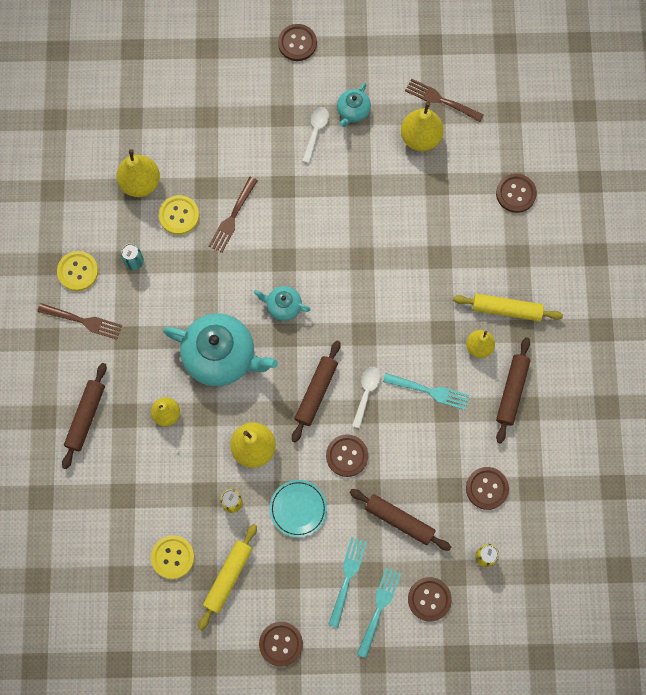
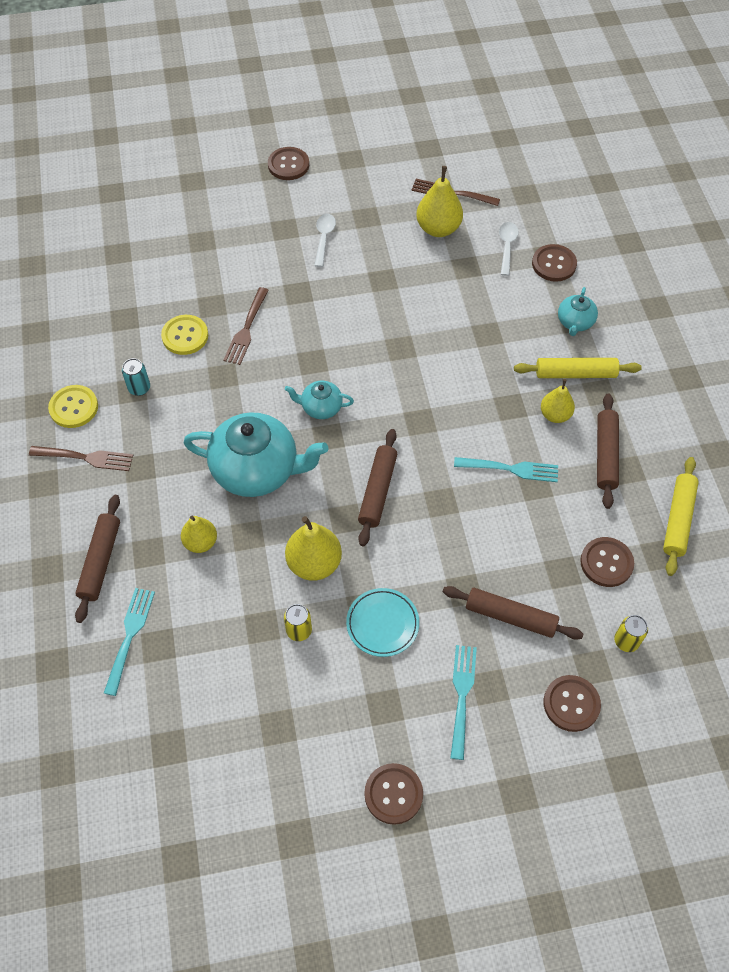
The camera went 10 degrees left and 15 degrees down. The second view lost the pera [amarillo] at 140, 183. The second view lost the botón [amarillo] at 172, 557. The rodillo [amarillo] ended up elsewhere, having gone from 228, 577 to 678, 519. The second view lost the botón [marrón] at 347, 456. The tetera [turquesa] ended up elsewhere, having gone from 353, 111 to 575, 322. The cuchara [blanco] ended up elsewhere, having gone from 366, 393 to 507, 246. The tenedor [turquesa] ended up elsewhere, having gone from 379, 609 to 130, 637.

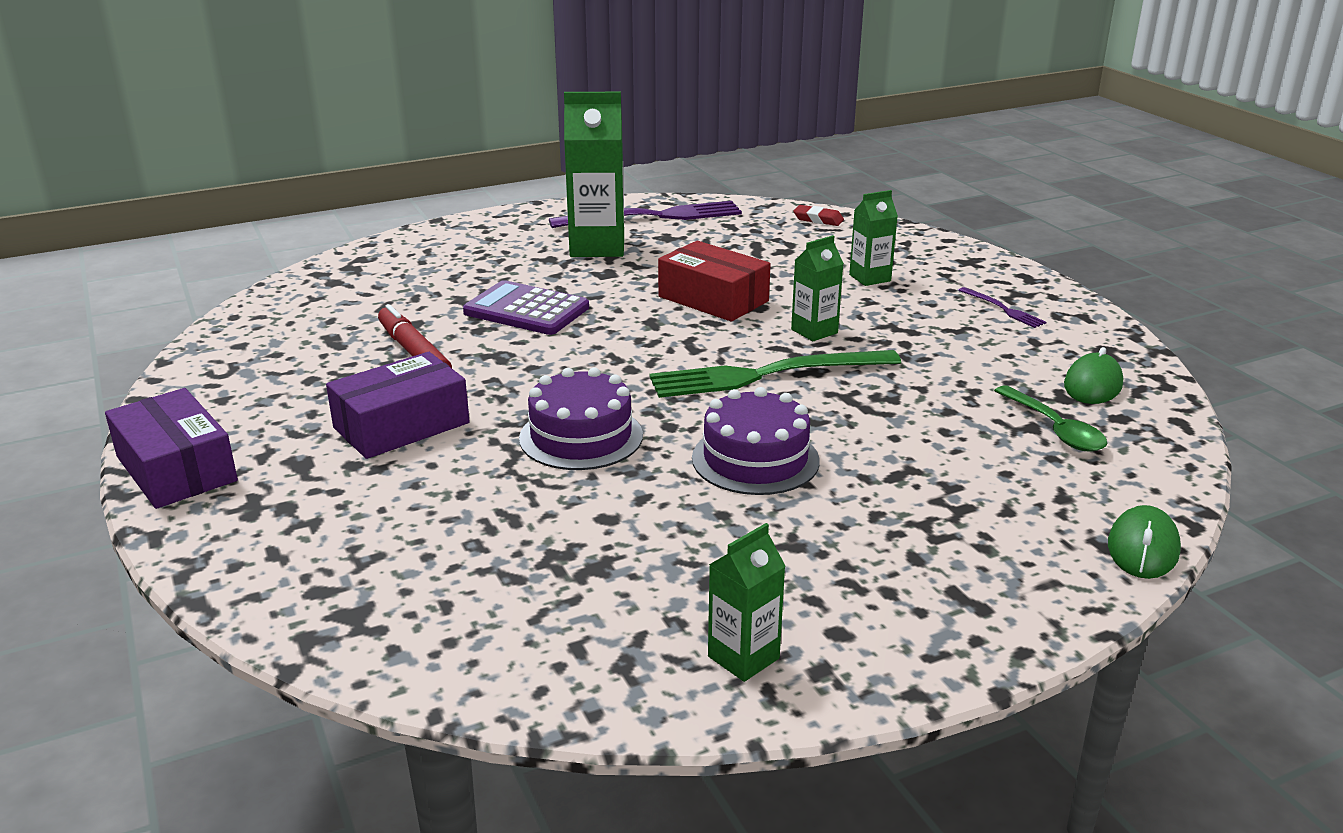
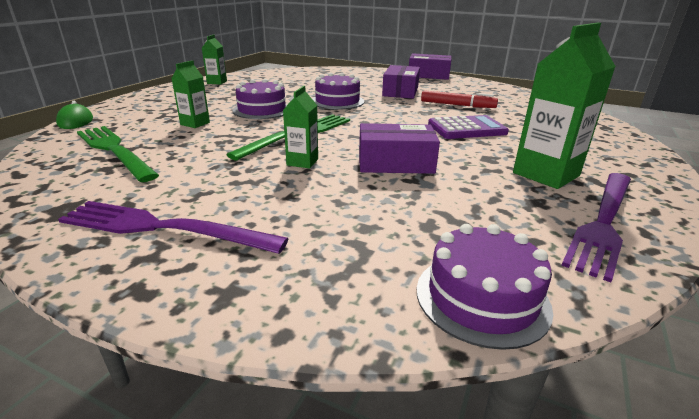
The camera went 140 degrees right and 0 degrees up. What was the caja [rojo] at 713, 299 turned into the caja [morado] at 395, 163. Where the goma de borrar [rojo] stood at 818, 219, the tarta [morado] came to stand at 482, 298. The cartón de leche [verde] ended up elsewhere, having gone from 870, 278 to 195, 123. The size of the tenedor [morado] at 1003, 309 changed by a factor of 2.23. Where the cuchara [verde] stood at 1054, 429, the tenedor [verde] came to stand at 114, 150. The second view lost the ratón [verde] at 1093, 385.

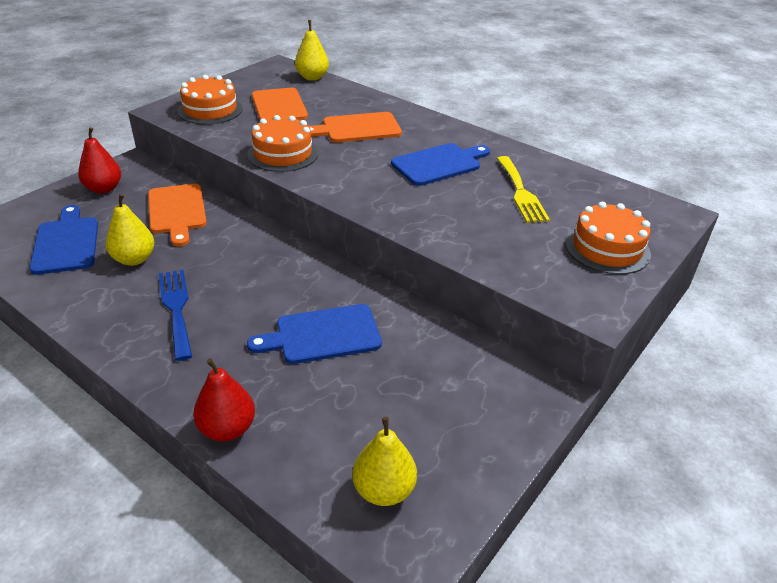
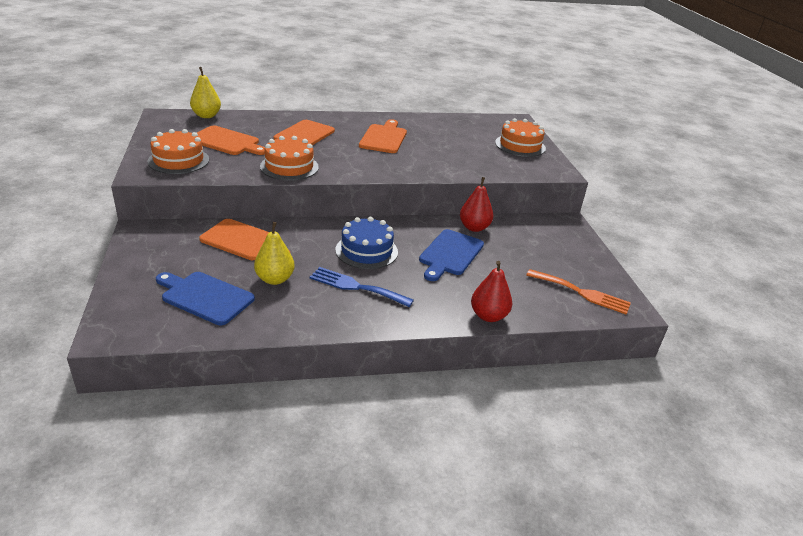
The camera went 50 degrees left and 5 degrees down. The pera [rojo] ended up elsewhere, having gone from 104, 189 to 474, 227. Where the pera [amarillo] stood at 384, 490, the tenedor [naranja] came to stand at 582, 293. What was the tabla de cortar [azul] at 439, 164 turned into the tabla de cortar [naranja] at 384, 138. The second view lost the tenedor [amarillo] at 521, 192. The second view gained the tarta [azul] at 366, 251.

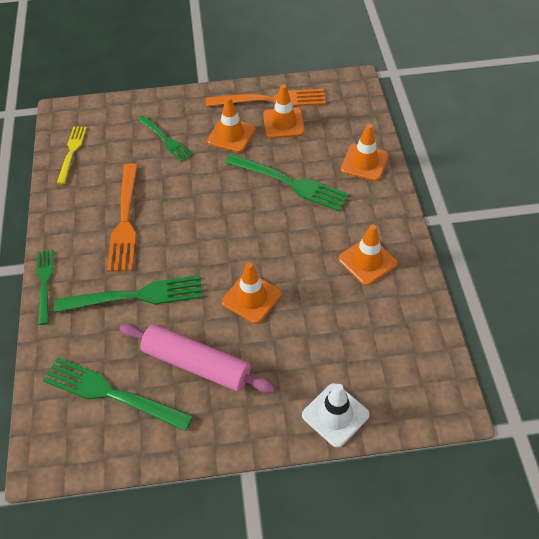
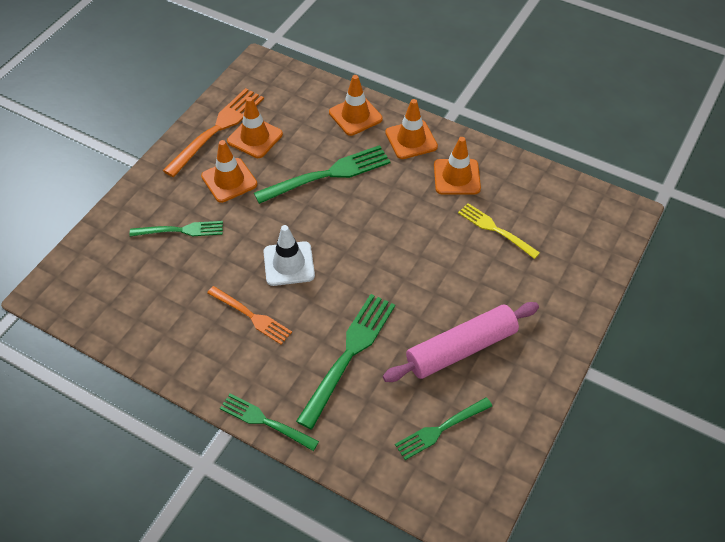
The camera went 55 degrees left and 0 degrees up. The size of the tenedor [verde] at 112, 394 changed by a factor of 0.62. The tenedor [amarillo] ended up elsewhere, having gone from 72, 152 to 495, 229. The size of the tenedor [naranja] at 125, 221 changed by a factor of 0.62. The cono de tráfico [naranja] ended up elsewhere, having gone from 251, 298 to 411, 140. The cono de tráfico [blanco] ended up elsewhere, having gone from 335, 415 to 289, 264.

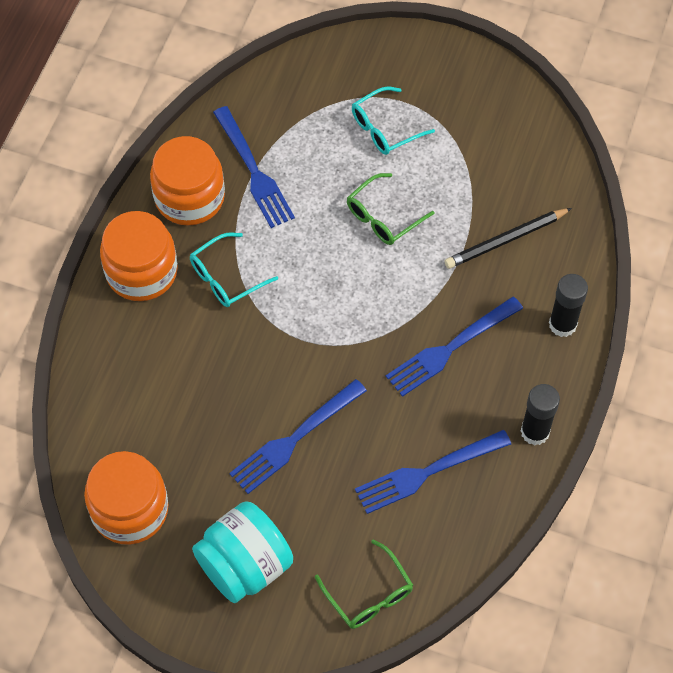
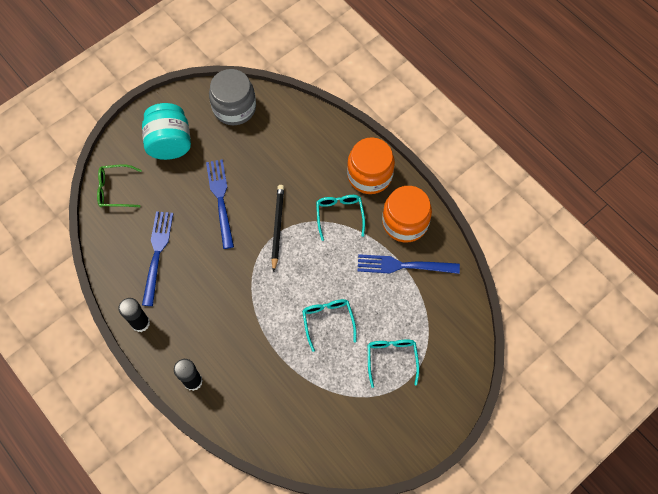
The camera went 120 degrees right and 5 degrees up. What was the tarro [naranja] at 130, 510 turned into the tarro [gris] at 234, 108. What was the gafas [verde] at 383, 217 turned into the gafas [turquesa] at 328, 321. The second view lost the tenedor [azul] at 450, 349. The lápiz [negro] ended up elsewhere, having gone from 506, 240 to 277, 227.

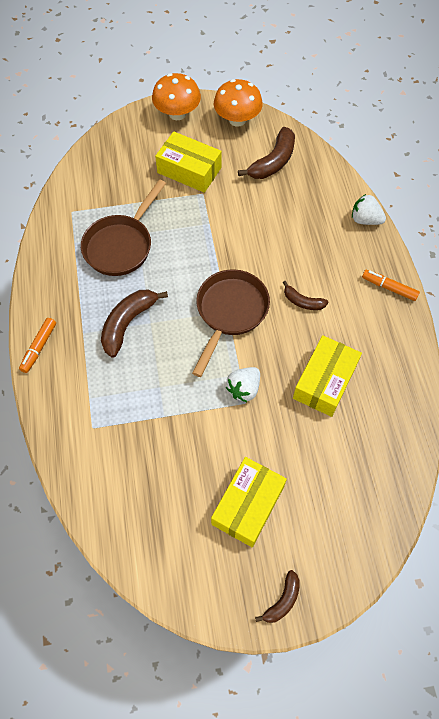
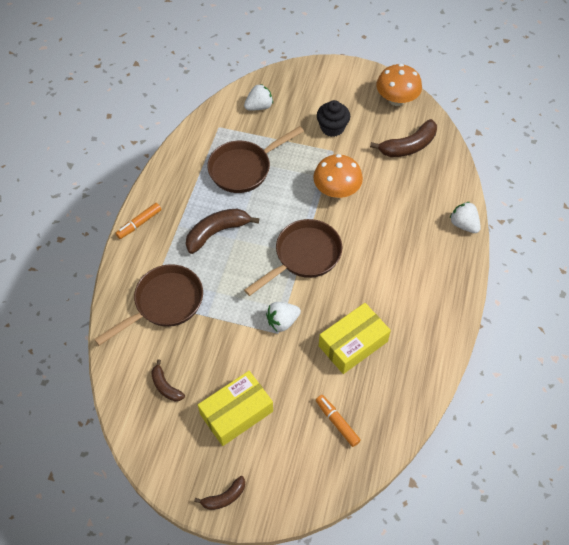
The camera went 25 degrees right and 5 degrees down. The seta [naranja] ended up elsewhere, having gone from 177, 113 to 336, 190. Where the caja [amarillo] stood at 189, 170, the magdalena [negro] came to stand at 332, 128. The plátano [marrón] ended up elsewhere, having gone from 303, 301 to 165, 386. The rotulador [naranja] ended up elsewhere, having gone from 389, 288 to 337, 422. The second view gained the sartén [marrón] at 164, 303. The second view gained the fresa [blanco] at 259, 106.

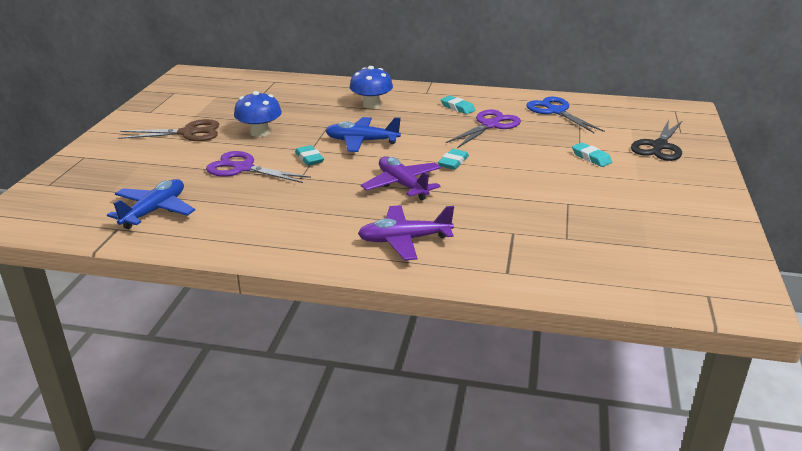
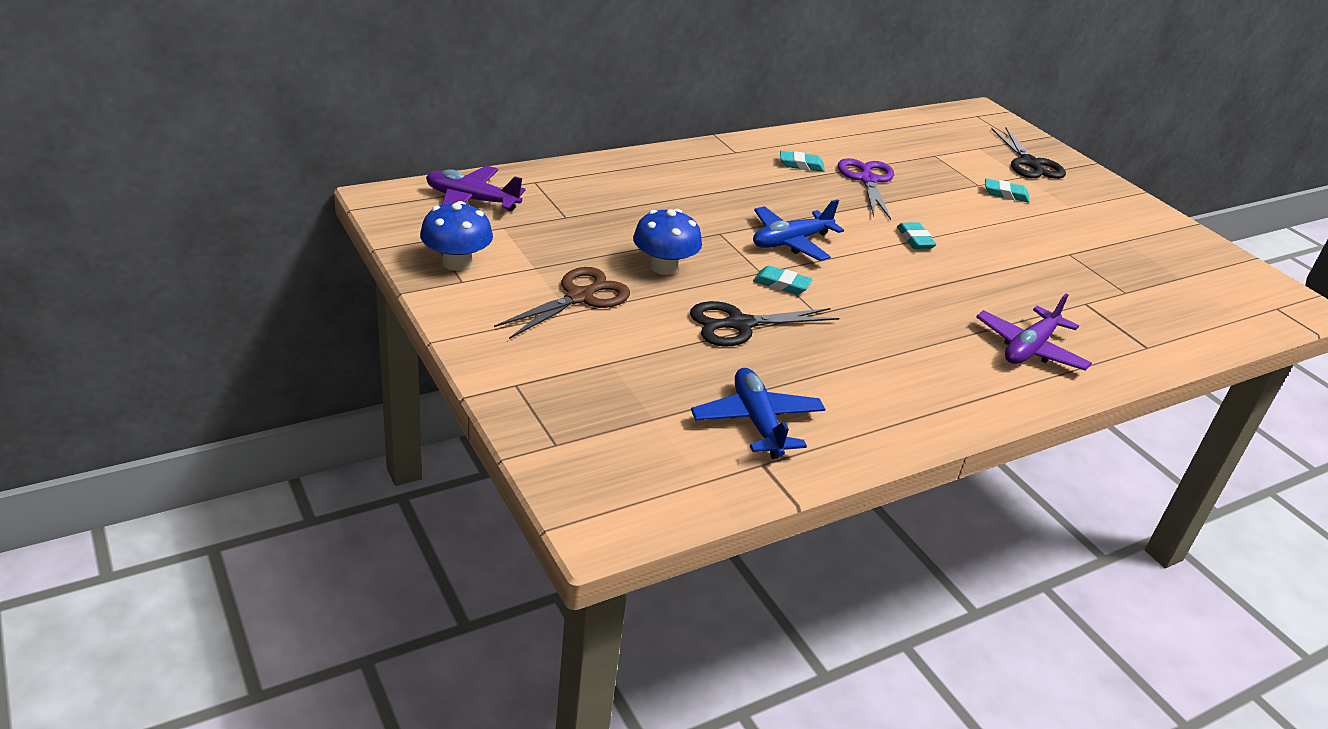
The camera went 45 degrees left and 5 degrees up. What was the tijeras [morado] at 243, 168 turned into the tijeras [negro] at 739, 324. The seta [azul] ended up elsewhere, having gone from 371, 105 to 456, 262. The avión [morado] ended up elsewhere, having gone from 402, 185 to 471, 200. The second view lost the tijeras [azul] at 555, 111.

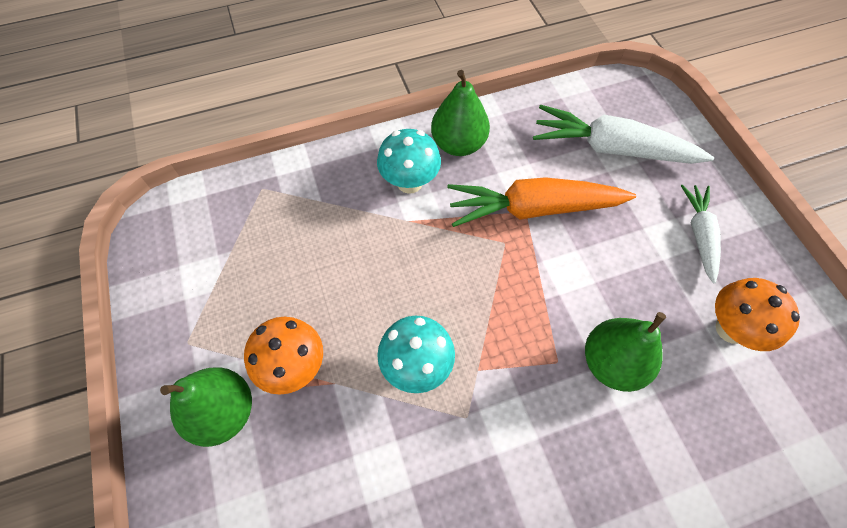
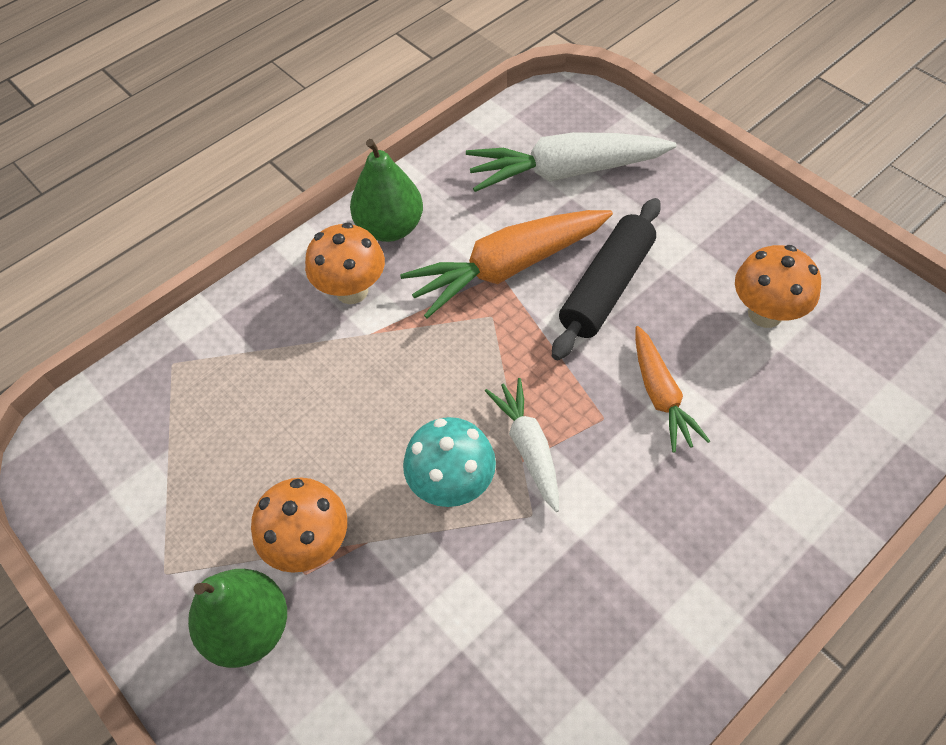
The camera went 20 degrees left and 5 degrees down. What was the seta [turquesa] at 409, 182 turned into the seta [naranja] at 352, 291. Where the pera [verde] stood at 612, 363, the zanahoria [naranja] came to stand at 660, 395. The zanahoria [blanco] ended up elsewhere, having gone from 699, 235 to 528, 447. The second view gained the rodillo [negro] at 607, 287.

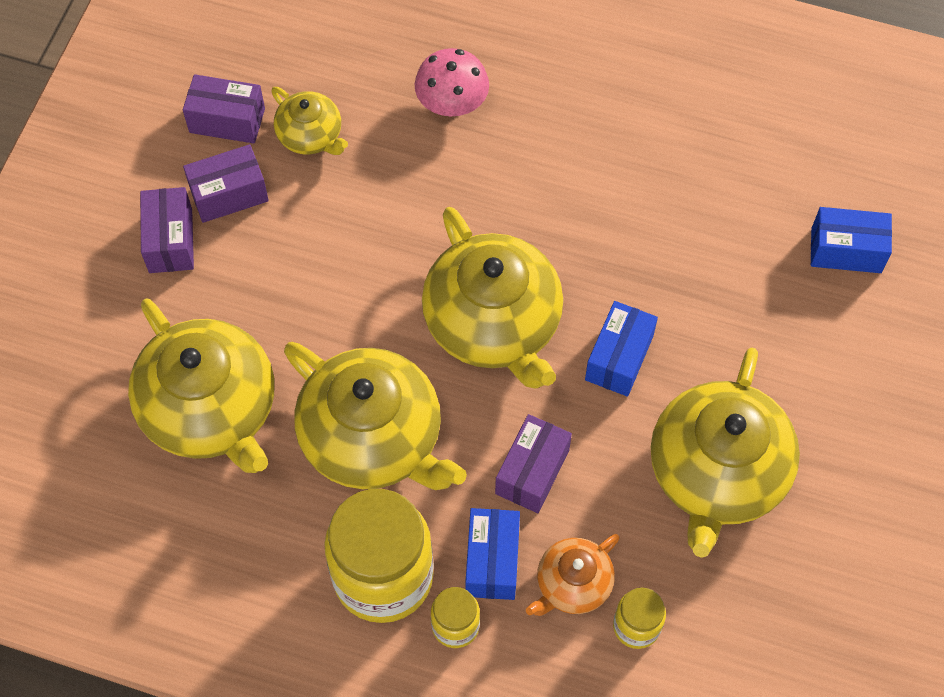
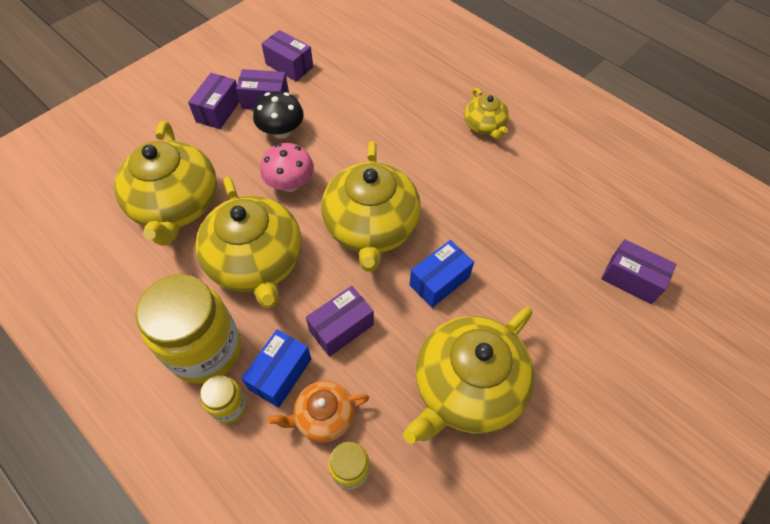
The camera went 25 degrees right and 5 degrees down. The tetera [amarillo] ended up elsewhere, having gone from 311, 136 to 484, 126. The seta [rosa] ended up elsewhere, having gone from 452, 104 to 290, 183. What was the caja [azul] at 846, 250 turned into the caja [morado] at 631, 279. The second view gained the seta [negro] at 281, 131.

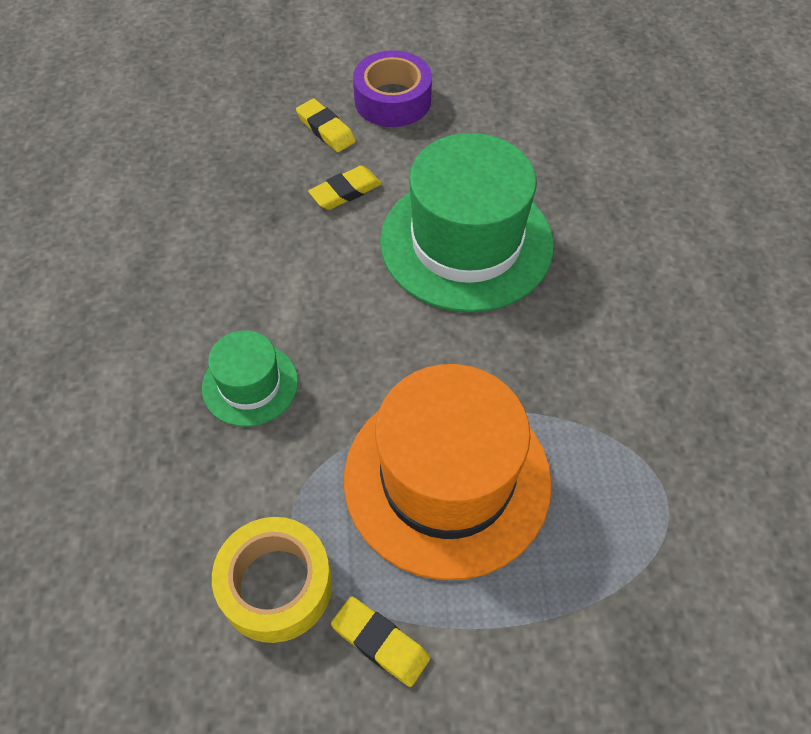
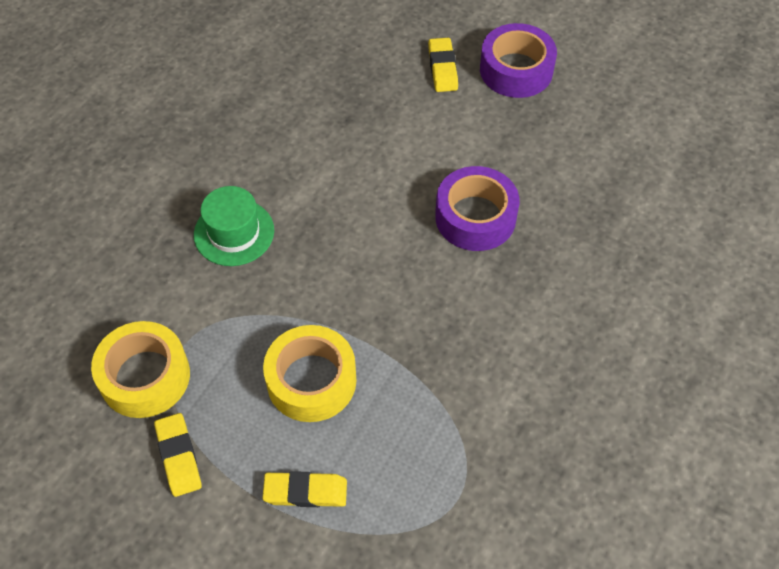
The camera went 35 degrees right and 0 degrees up. The goma de borrar [amarillo] ended up elsewhere, having gone from 345, 192 to 305, 492. Where the sombrero [naranja] stood at 447, 479, the cinta adhesiva [amarillo] came to stand at 311, 380. Where the sombrero [verde] stood at 466, 242, the cinta adhesiva [morado] came to stand at 475, 217.

